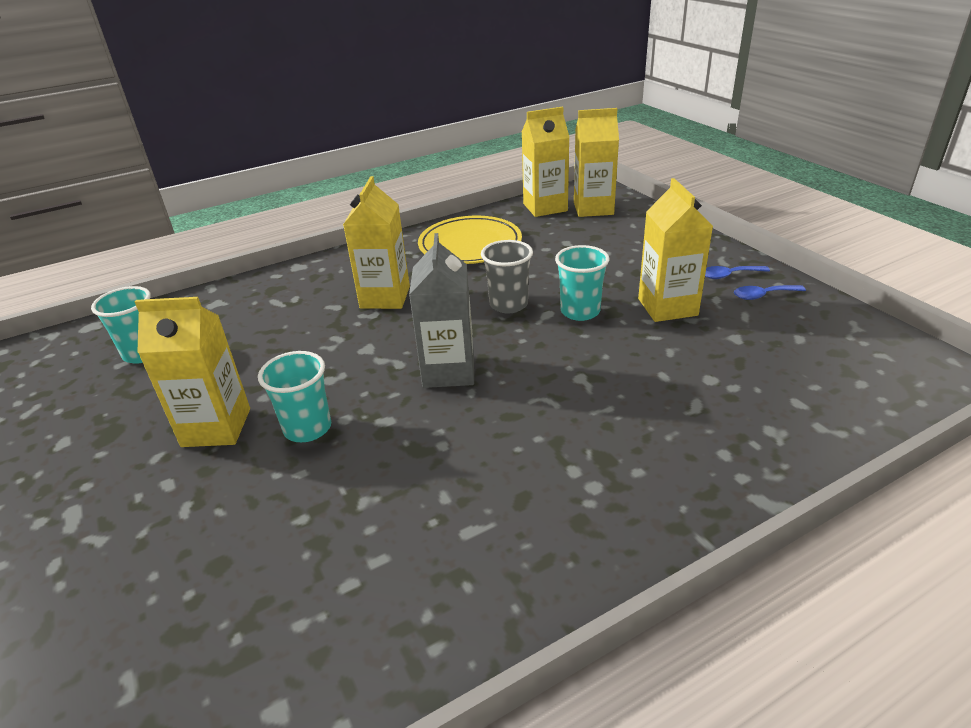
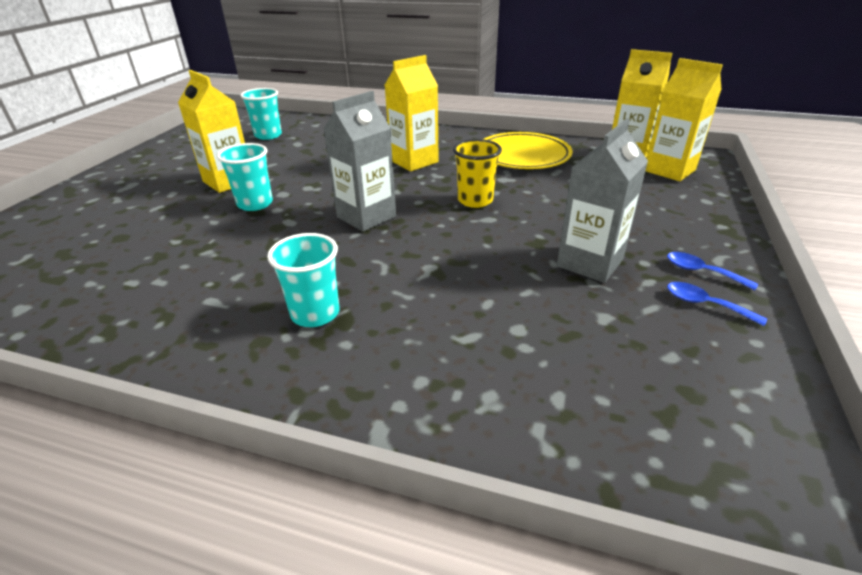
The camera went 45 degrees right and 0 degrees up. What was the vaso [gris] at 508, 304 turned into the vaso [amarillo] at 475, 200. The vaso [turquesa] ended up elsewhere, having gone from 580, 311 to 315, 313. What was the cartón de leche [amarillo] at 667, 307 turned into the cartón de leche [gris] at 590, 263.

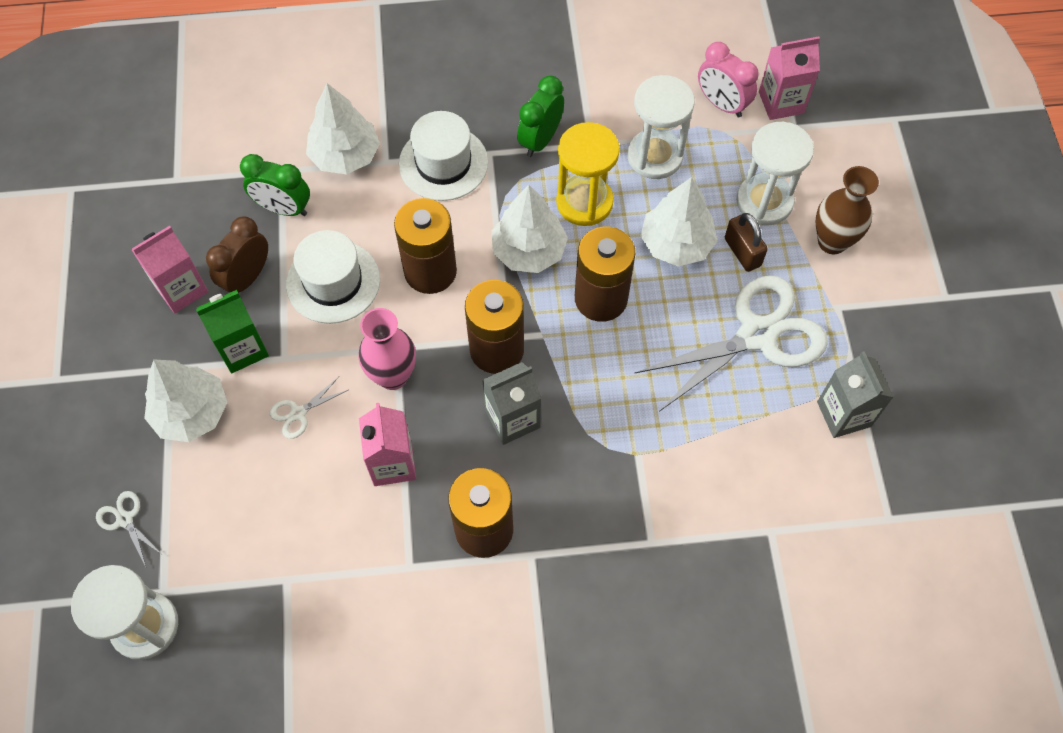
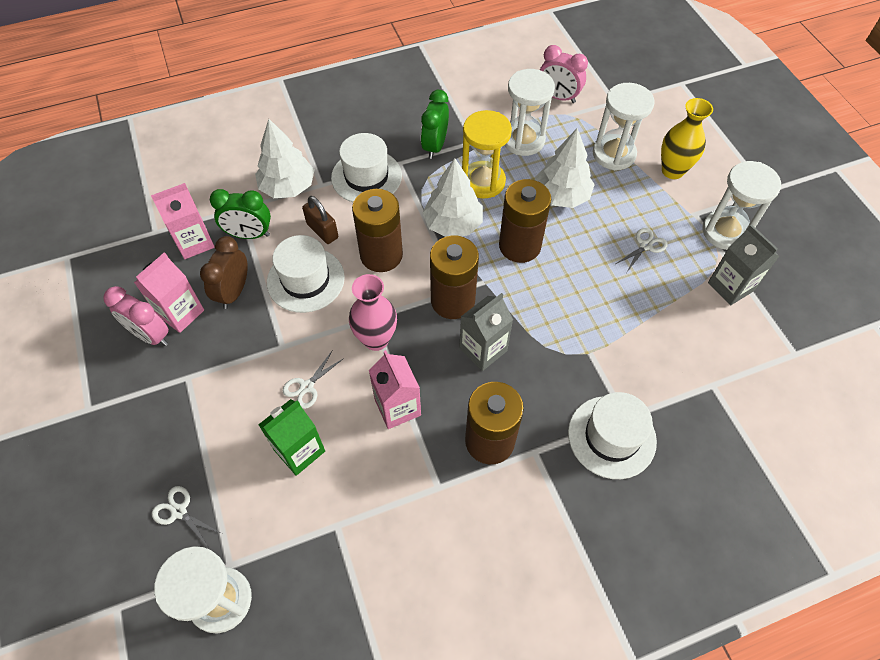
The camera went 15 degrees left and 5 degrees down. The second view lost the árbol [blanco] at 191, 412. The cartón de leche [verde] ended up elsewhere, having gone from 242, 349 to 299, 450. The size of the tijeras [blanco] at 758, 335 changed by a factor of 0.40. The candado [marrón] ended up elsewhere, having gone from 742, 252 to 322, 231. The cartón de leche [rosa] ended up elsewhere, having gone from 781, 102 to 194, 242. What was the florero [marrón] at 832, 242 turned into the florero [amarillo] at 672, 171. The second view gained the despertador [rosa] at 150, 335. The second view gained the sombrero [blanco] at 611, 437. The second view gained the reloj de arena [blanco] at 725, 232.

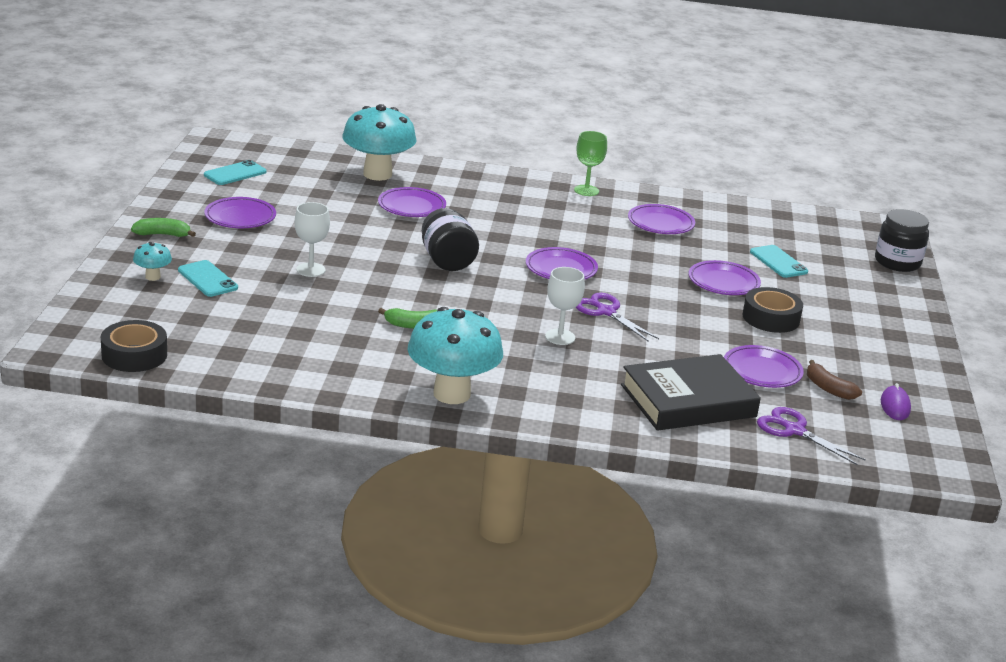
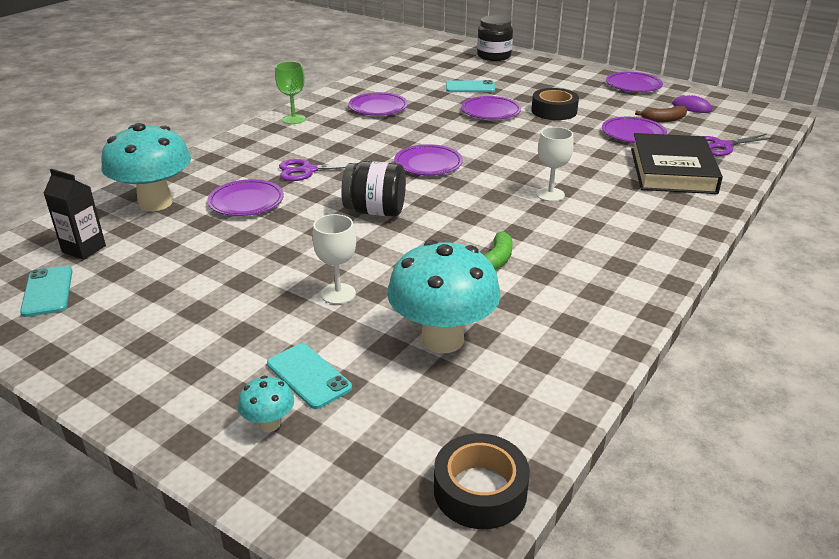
The camera went 60 degrees left and 5 degrees up. The second view lost the plátano [verde] at 163, 235. The móvil [turquesa] at 207, 279 ended up facing another way, 60 degrees clockwise from before. The plato [morado] ended up elsewhere, having gone from 240, 217 to 633, 86. The seta [turquesa] ended up elsewhere, having gone from 452, 394 to 442, 339. The tijeras [morado] ended up elsewhere, having gone from 606, 312 to 308, 170. The second view gained the cartón de leche [negro] at 84, 249.

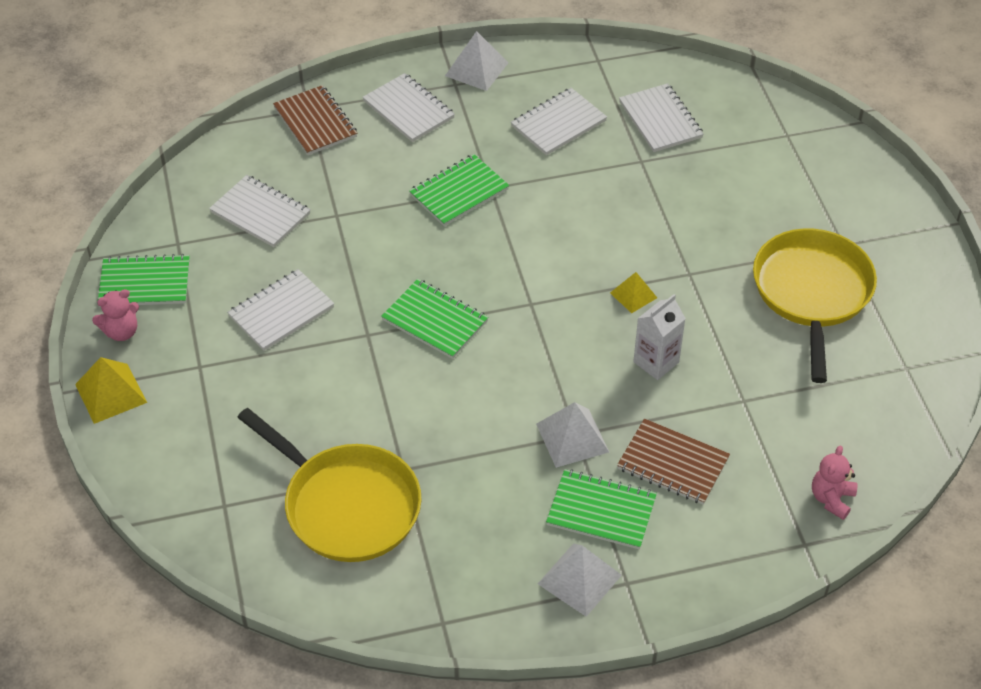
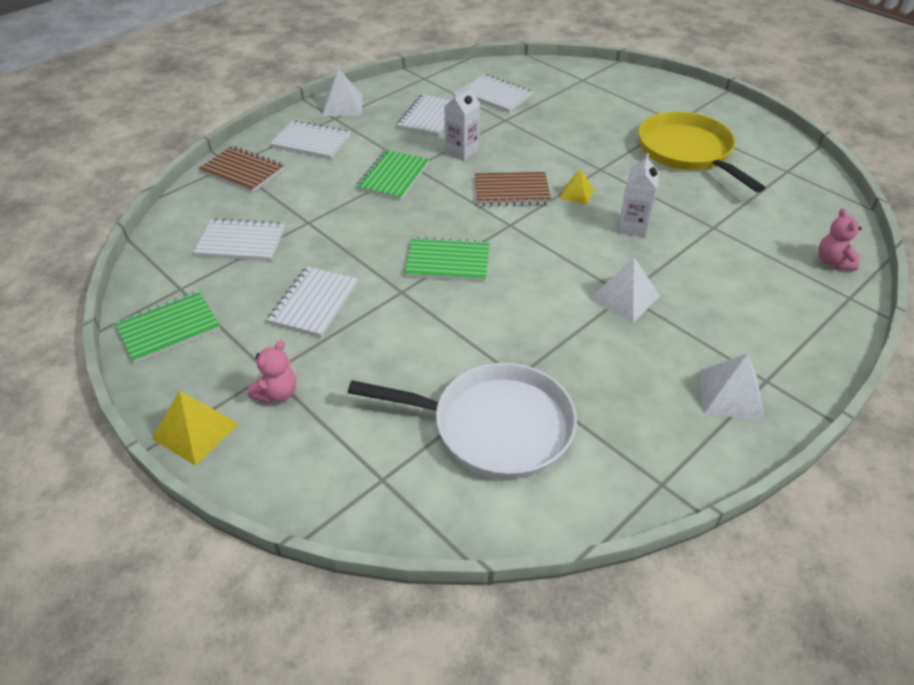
The camera went 30 degrees left and 5 degrees down. The osito [rosa] ended up elsewhere, having gone from 121, 332 to 277, 393. What was the sartén [amarillo] at 346, 505 turned into the sartén [blanco] at 494, 426. The second view lost the cuaderno [verde] at 601, 511. The cuaderno [marrón] ended up elsewhere, having gone from 672, 464 to 512, 191. The second view gained the cartón de leche [blanco] at 461, 151.

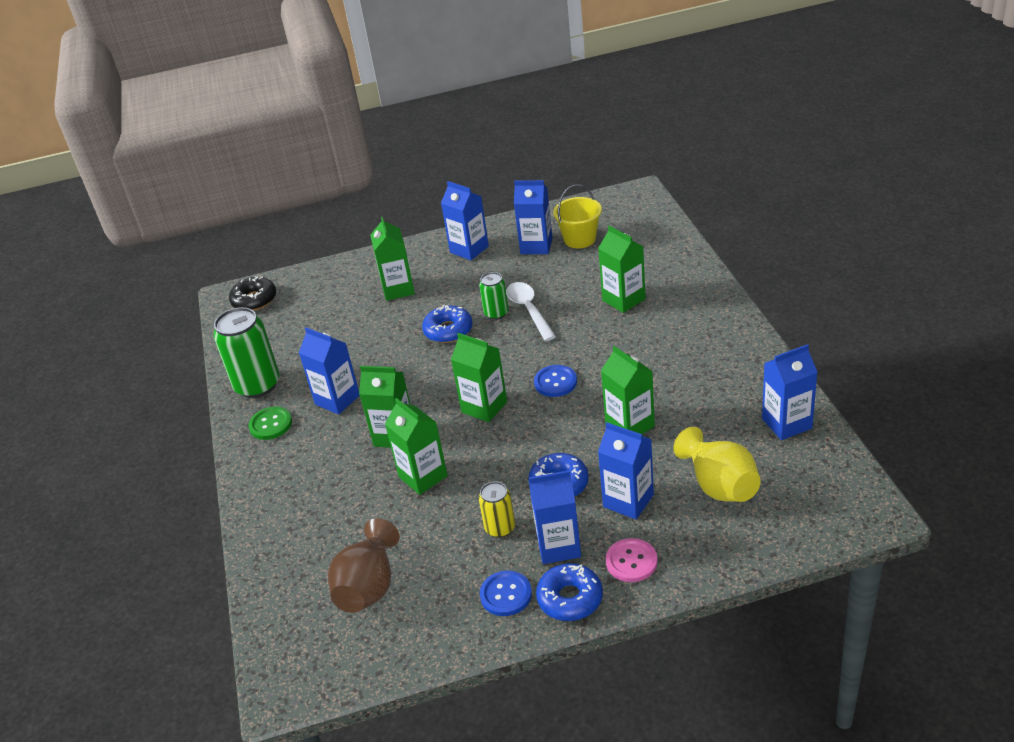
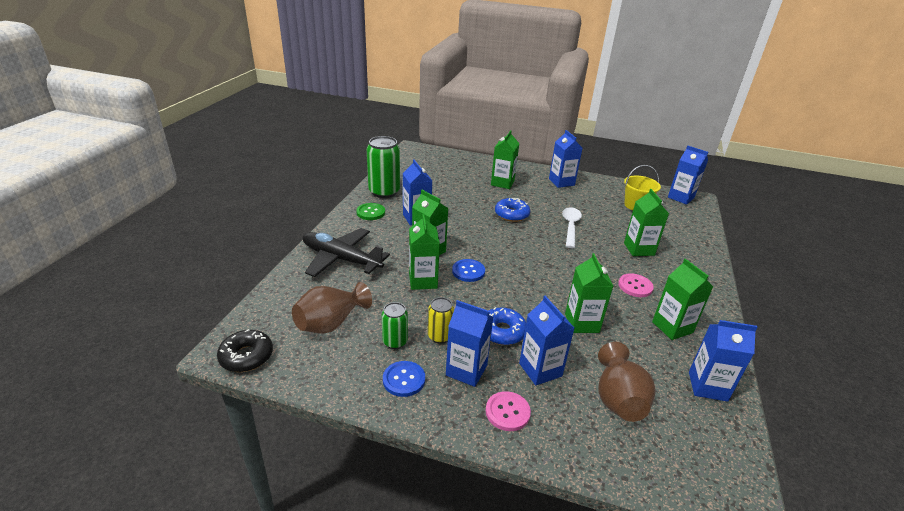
The camera went 25 degrees right and 5 degrees down. The rosquilla [negro] ended up elsewhere, having gone from 254, 300 to 246, 356. The cartón de leche [verde] ended up elsewhere, having gone from 484, 407 to 672, 327. The lata [verde] ended up elsewhere, having gone from 496, 313 to 395, 341. The cartón de leche [azul] ended up elsewhere, having gone from 536, 246 to 681, 197. The botón [azul] ended up elsewhere, having gone from 555, 382 to 468, 271. The second view lost the rosquilla [azul] at 570, 598. What was the florero [amarillo] at 719, 485 turned into the florero [marrón] at 618, 399. The second view gained the avión [negro] at 341, 259. The second view gained the botón [rosa] at 635, 286.

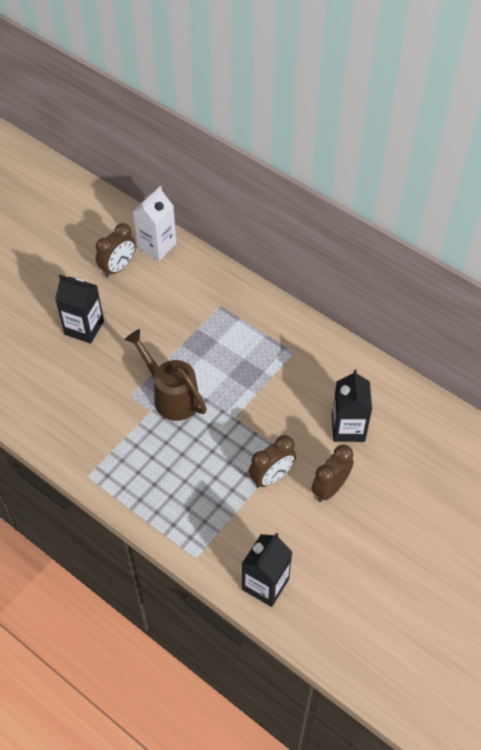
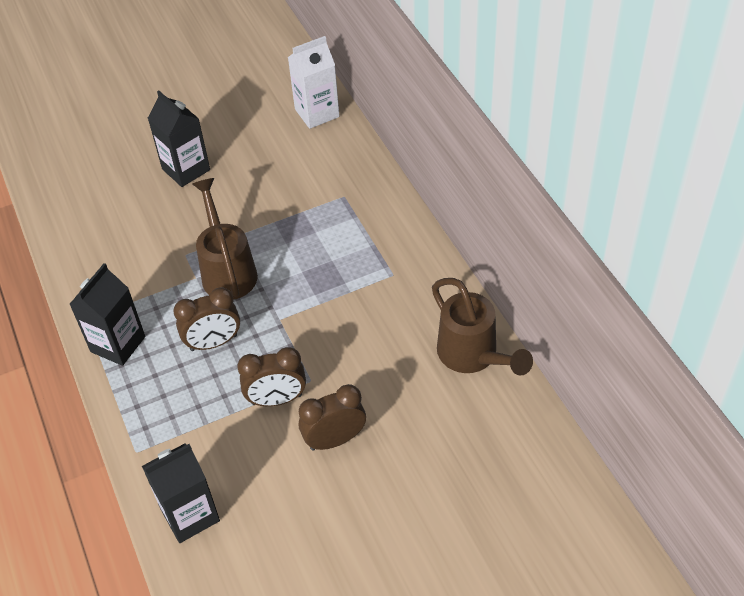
The camera went 30 degrees right and 5 degrees down. The despertador [marrón] ended up elsewhere, having gone from 118, 268 to 214, 343. The cartón de leche [negro] ended up elsewhere, having gone from 348, 428 to 118, 344. The second view gained the regadera [marrón] at 472, 355.

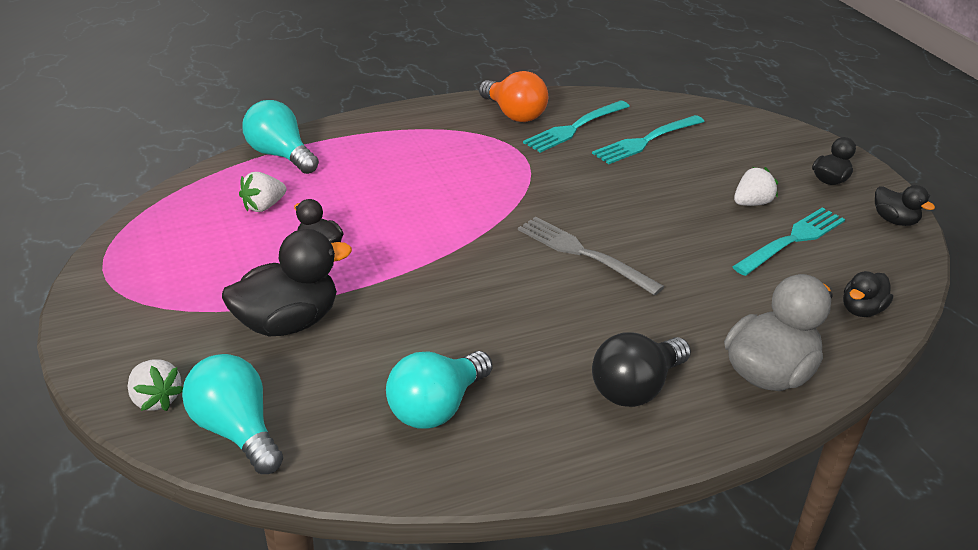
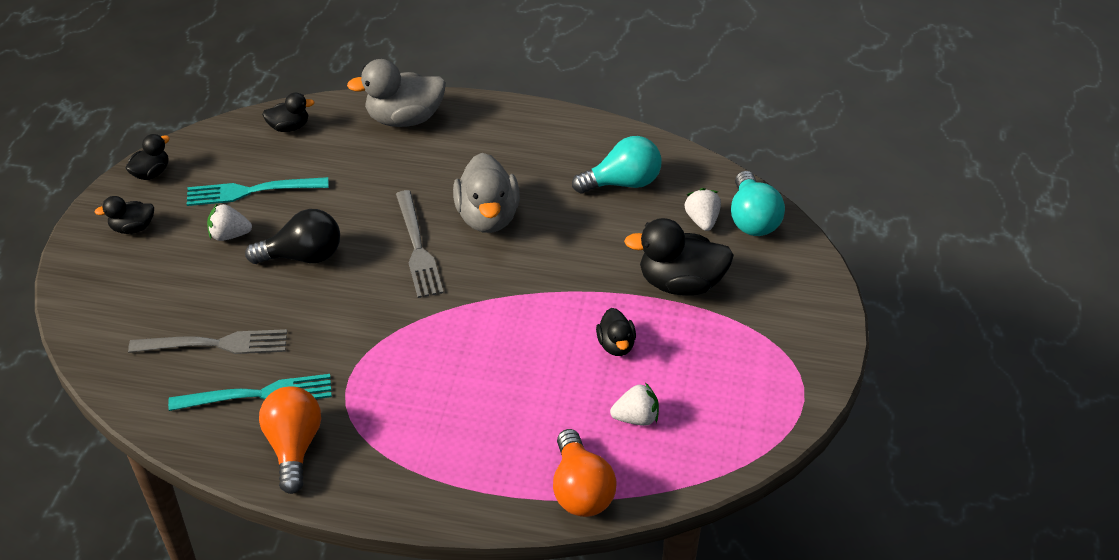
The camera went 145 degrees left and 10 degrees up. The fresa [blanco] ended up elsewhere, having gone from 156, 399 to 702, 220. What was the bombilla [turquesa] at 280, 155 turned into the bombilla [naranja] at 580, 490. What was the tenedor [turquesa] at 646, 141 turned into the tenedor [gris] at 216, 344. The bombilla [negro] ended up elsewhere, having gone from 635, 388 to 303, 256. The pato [negro] at 894, 220 ended up facing another way, 45 degrees clockwise from before. The second view gained the pato [gris] at 488, 217.

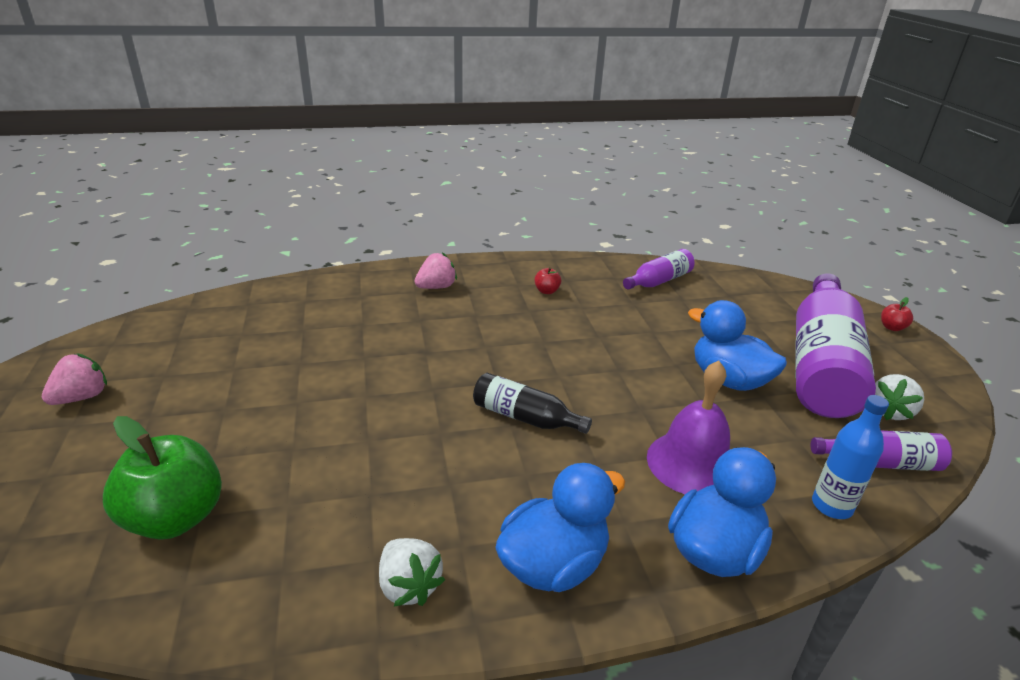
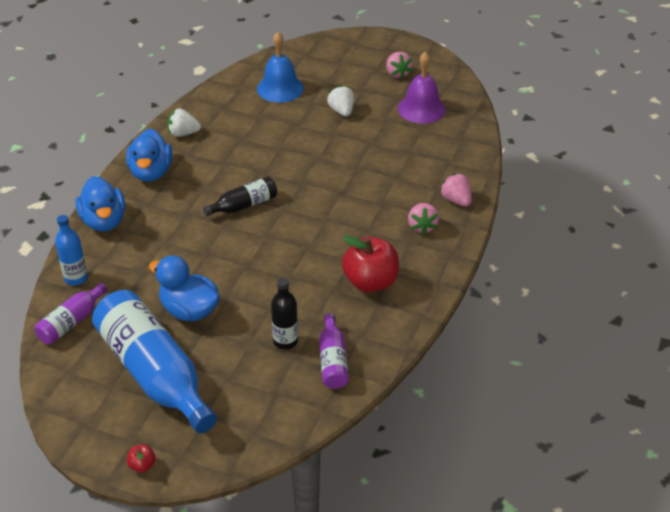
The camera went 125 degrees right and 10 degrees up. Where the manzana [verde] stood at 175, 517, the campana [azul] came to stand at 280, 88. The size of the manzana [rojo] at 547, 291 changed by a factor of 2.35. The campana [morado] ended up elsewhere, having gone from 692, 463 to 421, 109. The pato [azul] at 728, 380 ended up facing another way, 135 degrees counterclockwise from before. What was the botella [morado] at 821, 364 turned into the botella [azul] at 155, 373. The fresa [blanco] ended up elsewhere, having gone from 890, 411 to 341, 111. The second view gained the botella [negro] at 285, 341. The second view gained the fresa [rosa] at 456, 200.

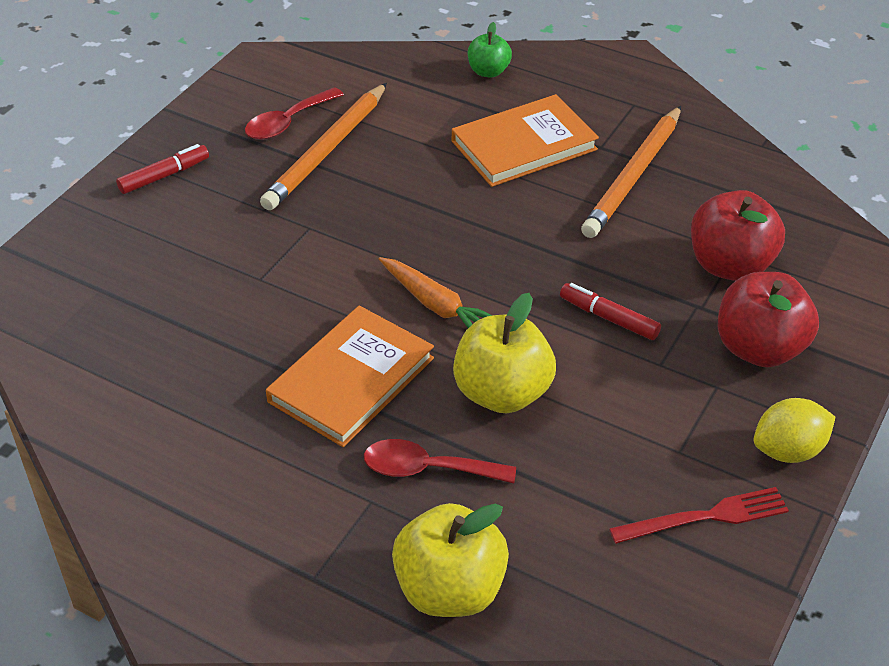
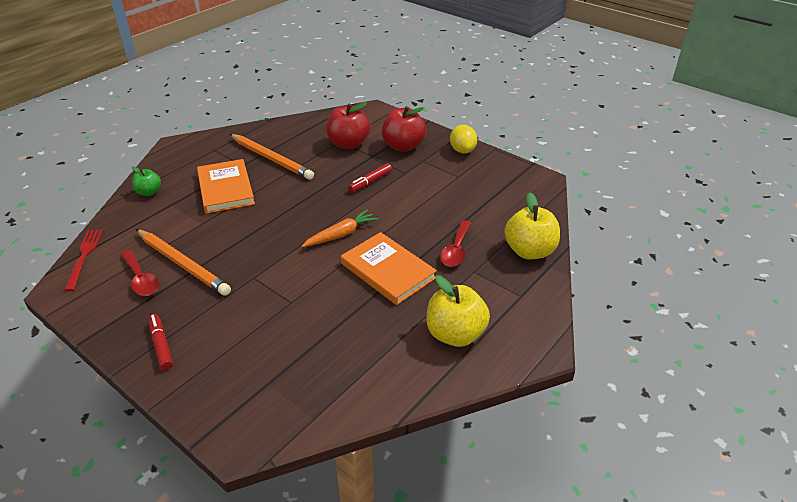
The camera went 80 degrees left and 5 degrees down. The manzana [amarillo] ended up elsewhere, having gone from 502, 393 to 455, 334. The tenedor [rojo] ended up elsewhere, having gone from 705, 517 to 84, 257.

